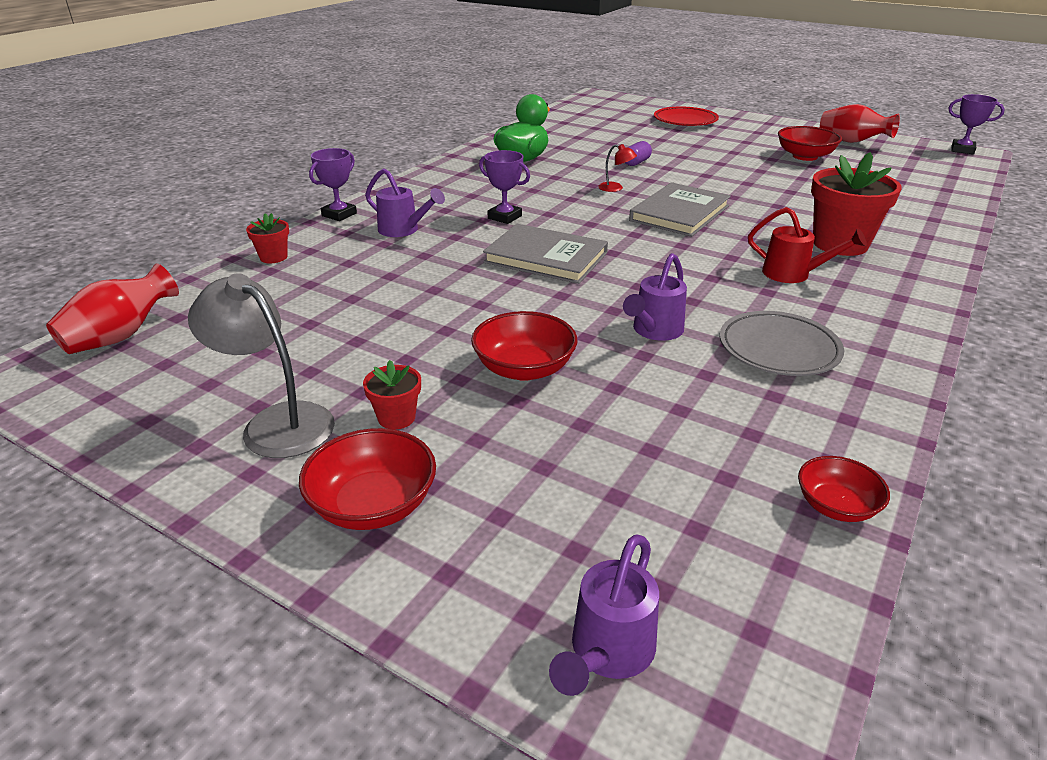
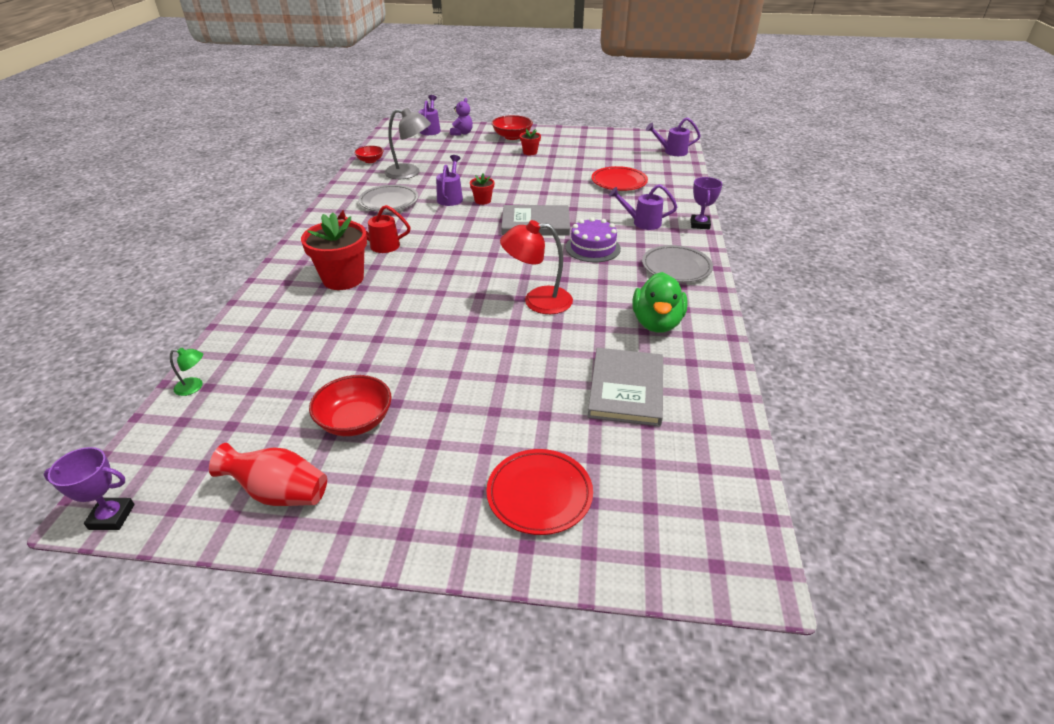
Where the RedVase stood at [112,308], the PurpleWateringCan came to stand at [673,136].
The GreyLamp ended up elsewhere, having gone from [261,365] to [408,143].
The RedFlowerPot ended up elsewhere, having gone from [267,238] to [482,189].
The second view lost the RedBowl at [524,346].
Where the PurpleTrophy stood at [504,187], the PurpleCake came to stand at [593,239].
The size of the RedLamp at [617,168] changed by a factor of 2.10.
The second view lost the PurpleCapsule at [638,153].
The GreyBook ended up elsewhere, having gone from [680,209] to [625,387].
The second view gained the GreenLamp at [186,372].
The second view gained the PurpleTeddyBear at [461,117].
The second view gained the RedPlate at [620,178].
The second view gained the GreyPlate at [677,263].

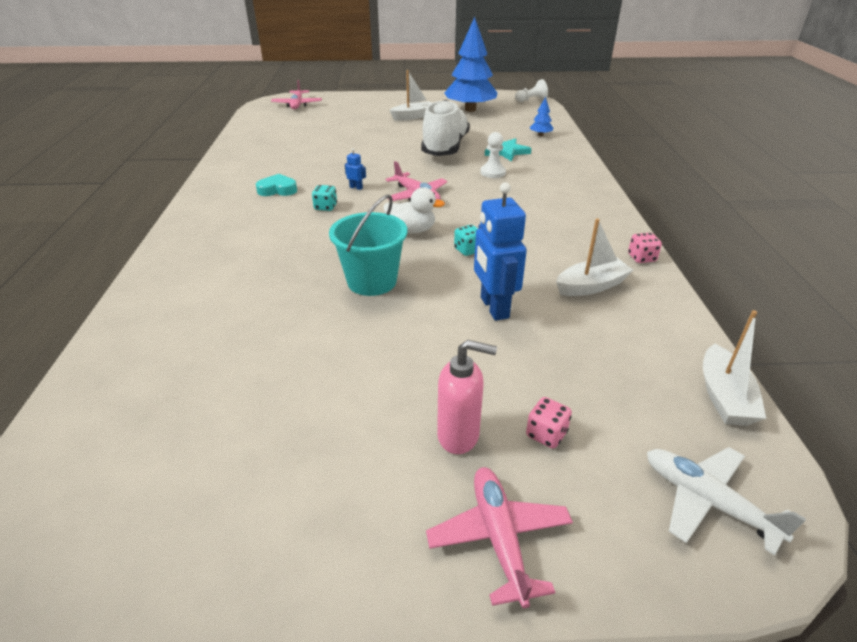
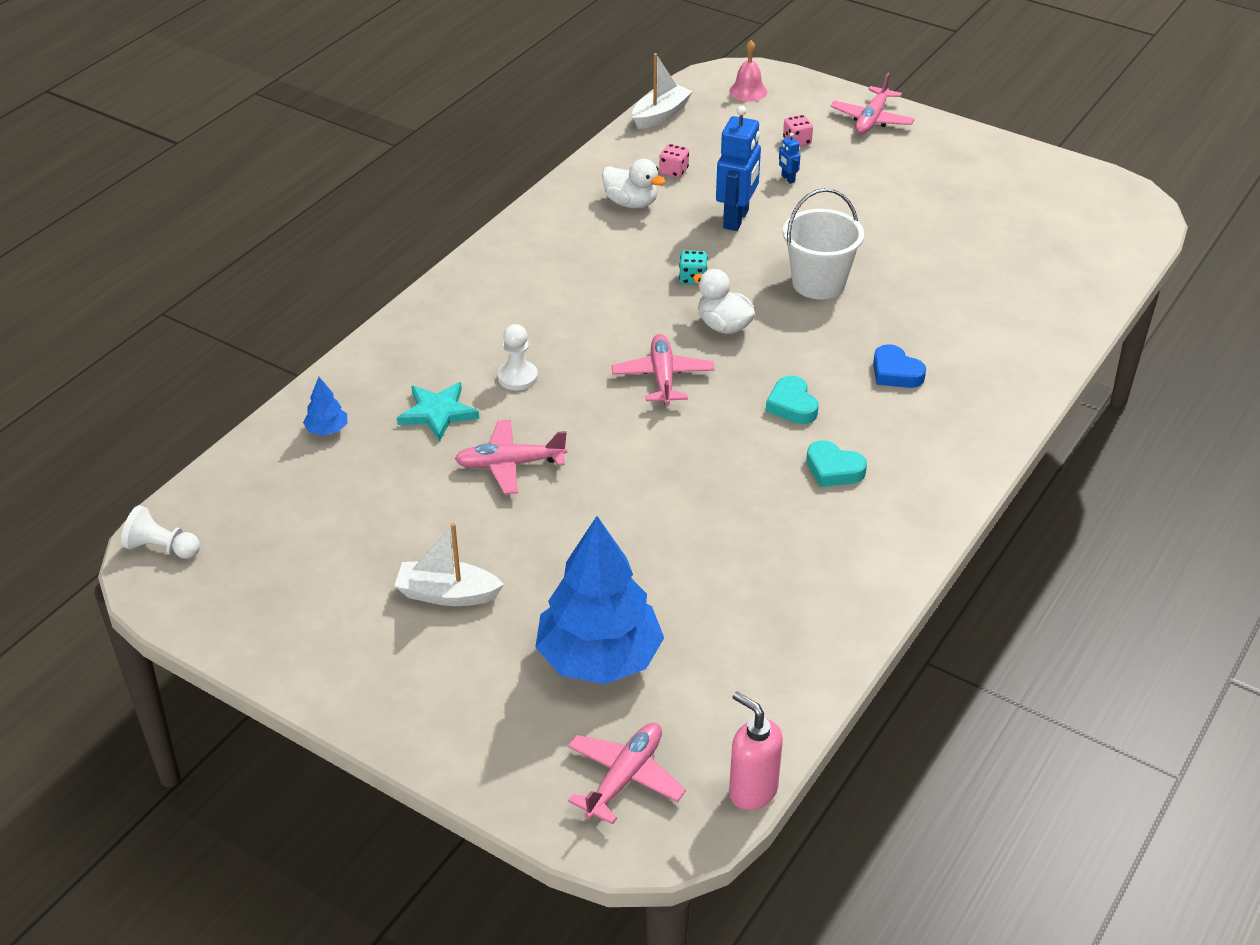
Where the TurquoiseDice stood at [324,198], the TurquoiseHeart came to stand at [792,400].
What was the TurquoiseBucket at [368,245] turned into the WhiteBucket at [823,243].
The BlueRobot ended up elsewhere, having gone from [355,169] to [789,158].
Where the WhiteShoe stood at [445,128], the PinkPlane came to stand at [511,457].
The PinkSoapDispenser ended up elsewhere, having gone from [467,397] to [756,750].
The BlueTree ended up elsewhere, having gone from [470,64] to [599,600].
Where the WhiteBoat stood at [594,257], the WhiteDuck came to stand at [634,183].
The PinkDice ended up elsewhere, having gone from [645,248] to [674,161].
Where the WhitePlane stood at [726,501], the PinkBell came to stand at [748,70].
The second view gained the BlueHeart at [899,366].

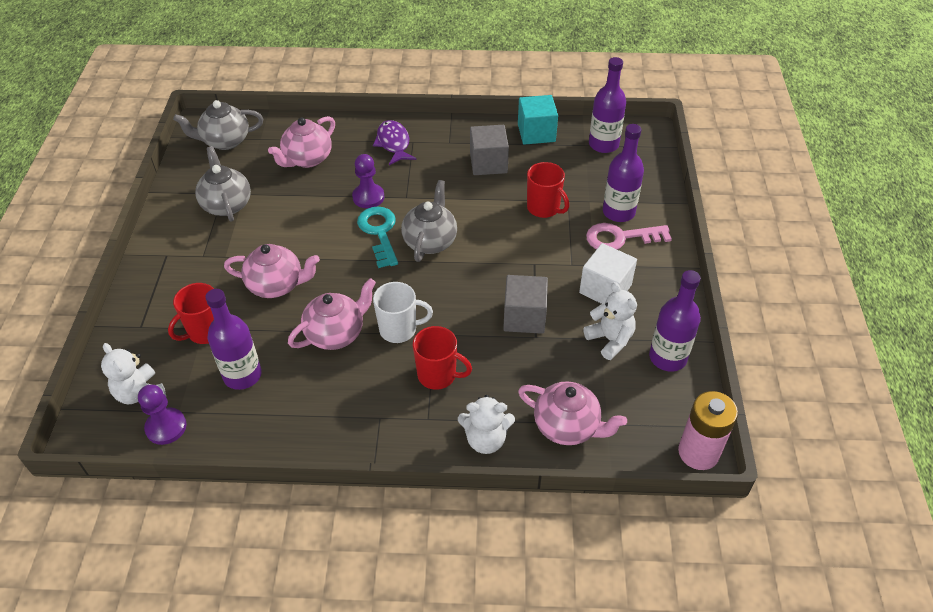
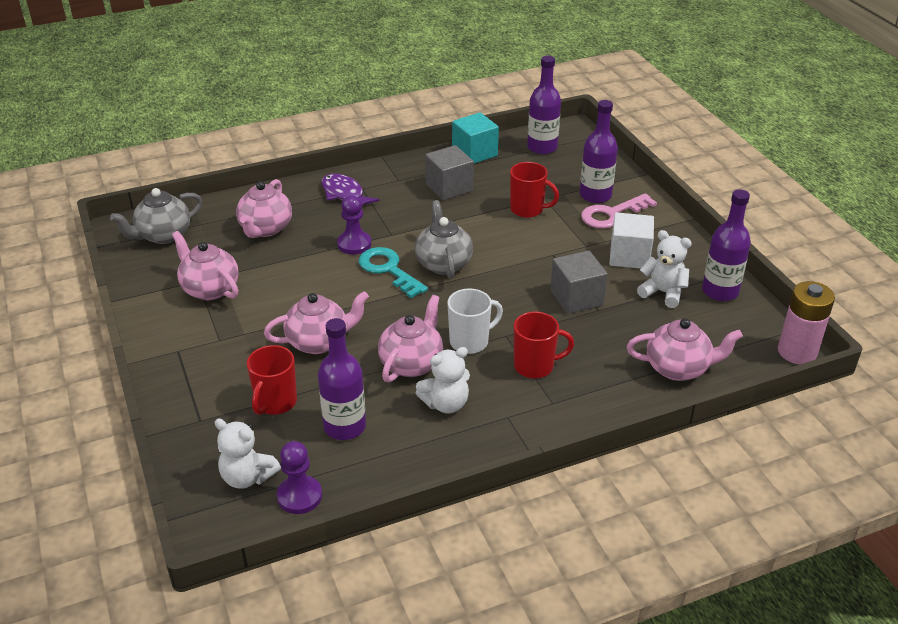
What was the GreyTeapot at [223,184] turned into the PinkTeapot at [205,265].
The WhiteTeddyBear ended up elsewhere, having gone from [486,424] to [443,380].

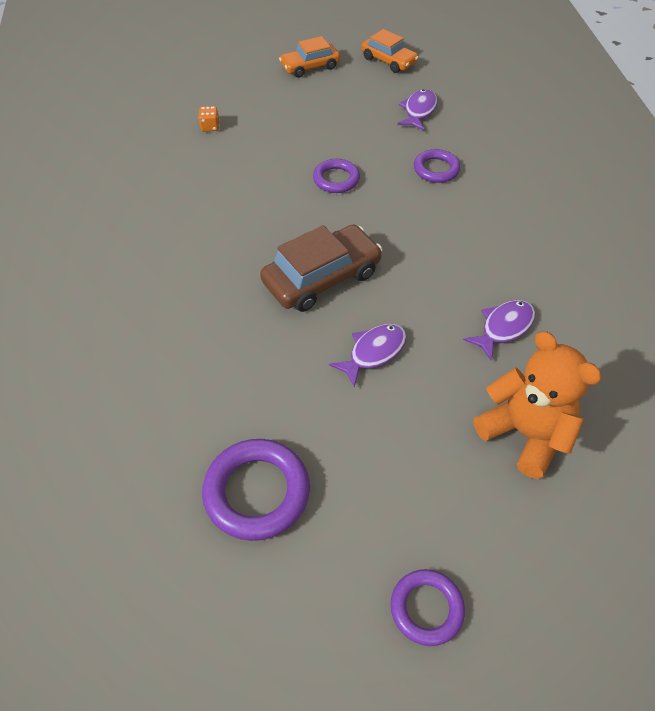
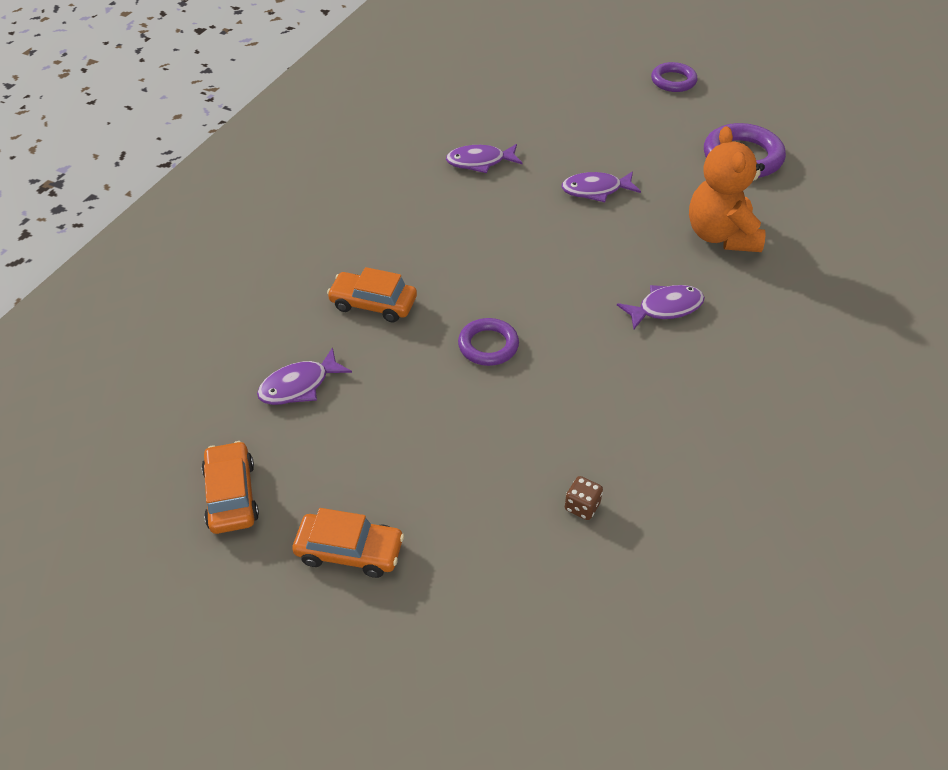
What was the OrangeDice at [209,119] turned into the BrownDice at [584,498].
The second view lost the BrownCar at [321,268].
Where the PurpleRing stood at [437,166], the OrangeCar came to stand at [372,294].
The OrangeTeddyBear ended up elsewhere, having gone from [538,405] to [727,189].
The second view gained the PurpleFish at [661,307].

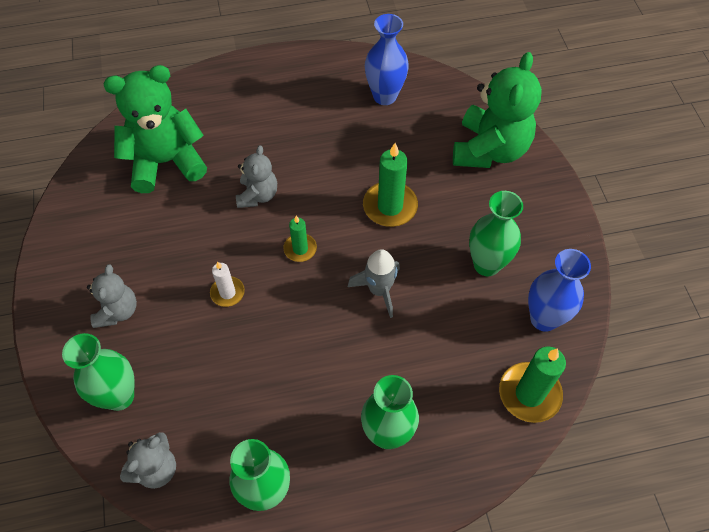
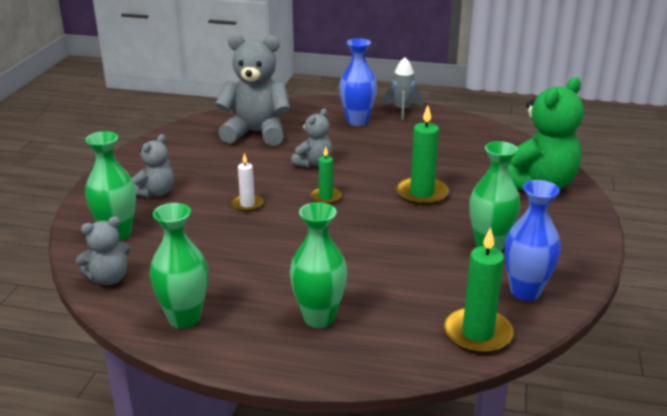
What was the GreenTeddyBear at [155,129] turned into the GreyTeddyBear at [252,90].
The GreyRocket ended up elsewhere, having gone from [374,283] to [402,89].
The BlueVase ended up elsewhere, having gone from [387,59] to [358,82].

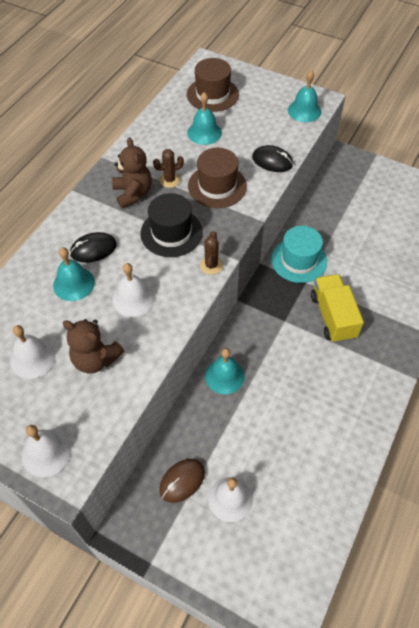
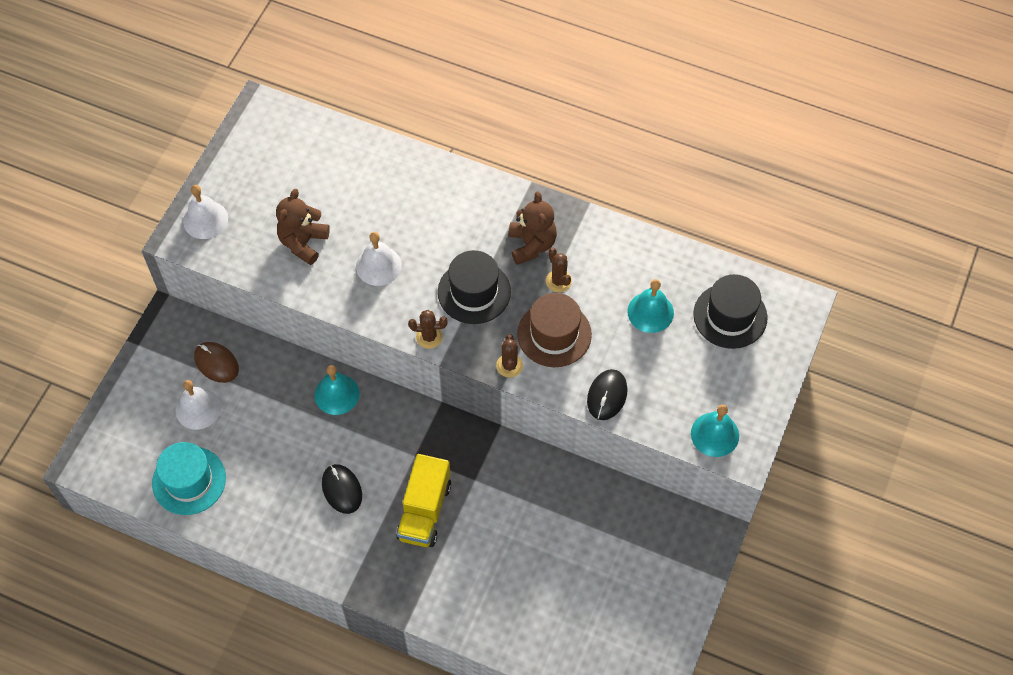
The second view lost the WhiteBell at [32,352].
The second view lost the TurquoiseBell at [74,274].
The BlackMouse ended up elsewhere, having gone from [93,247] to [342,489].
The BrownTeddyBear at [132,173] ended up facing another way, 75 degrees counterclockwise from before.
What was the BrownHat at [213,85] turned into the BlackHat at [730,311].
The TurquoiseHat ended up elsewhere, having gone from [299,254] to [189,478].
The YellowTruck at [337,308] ended up facing another way, 120 degrees clockwise from before.
The second view gained the BrownCactus at [509,356].

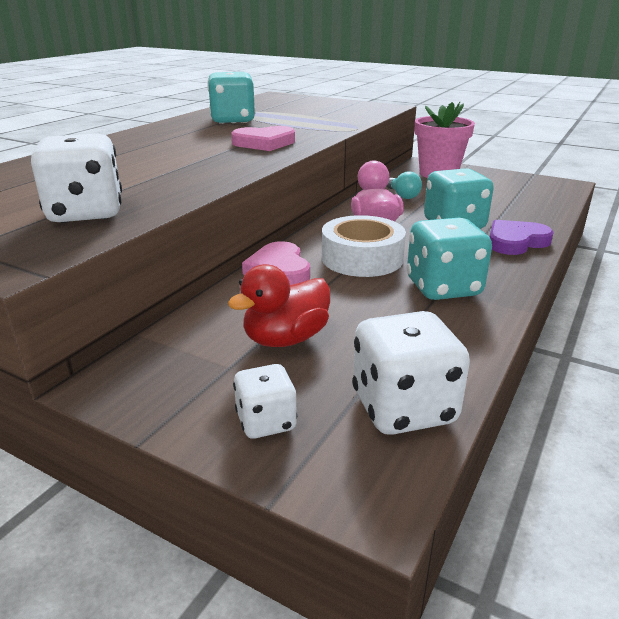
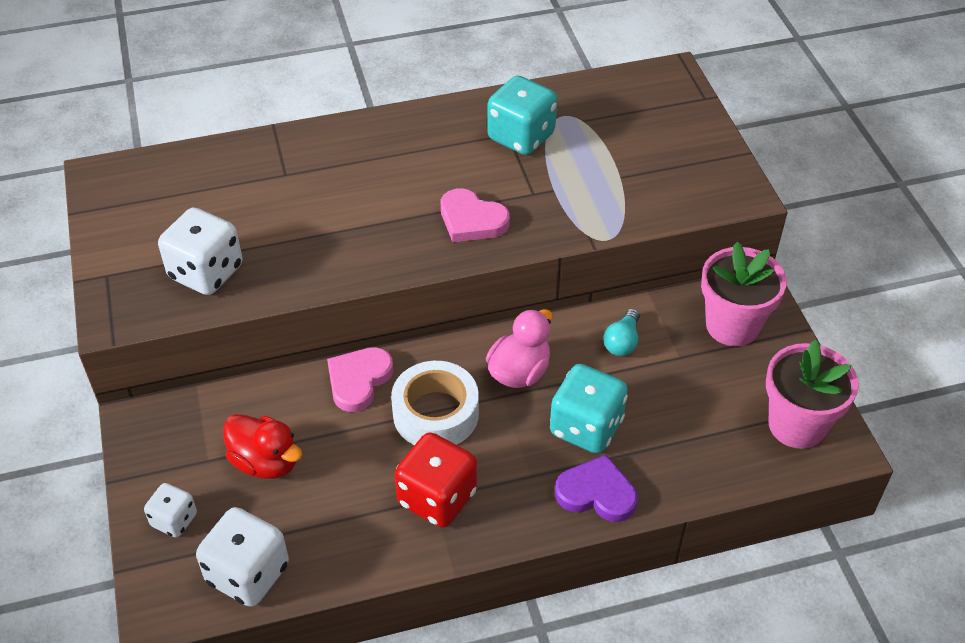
The RedDuck at [279,305] ended up facing another way, 150 degrees counterclockwise from before.
What was the TurquoiseDice at [449,259] turned into the RedDice at [436,480].
The second view gained the PinkFlowerPot at [812,394].

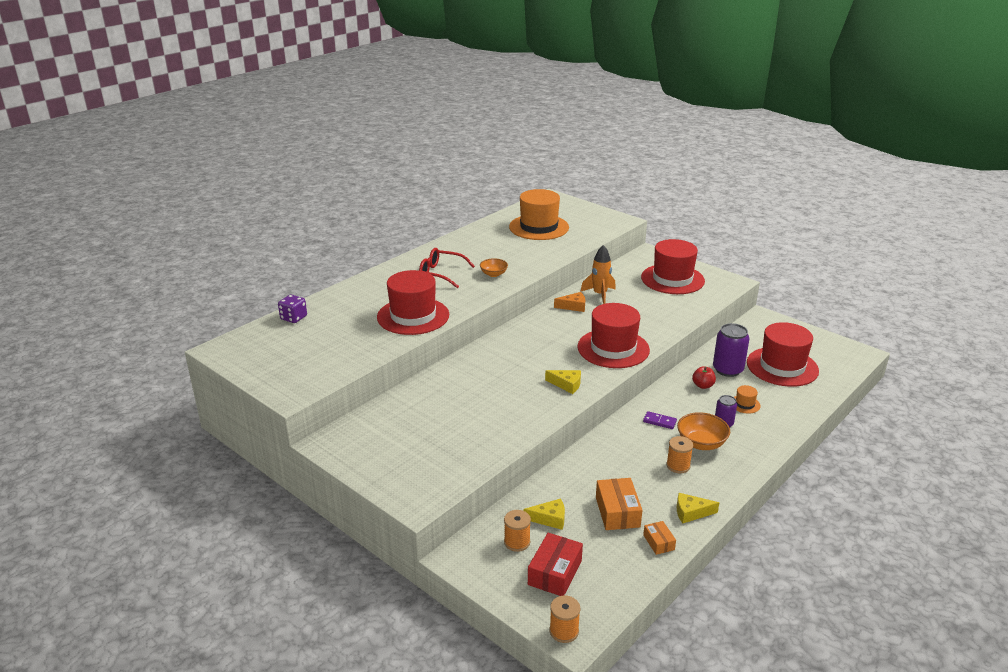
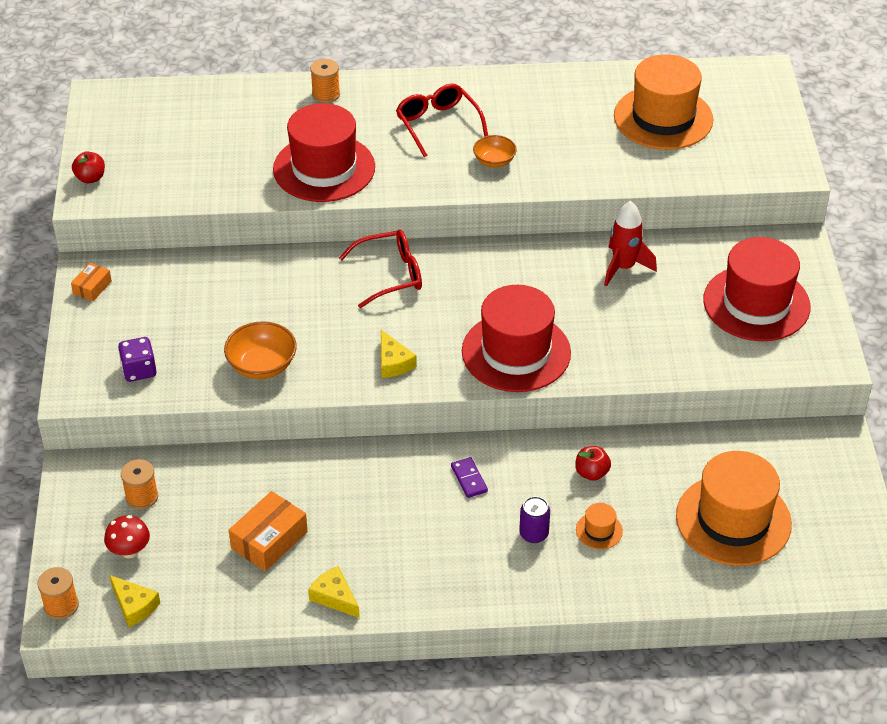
The PurpleDice ended up elsewhere, having gone from [292,309] to [137,359].
The YellowCheese ended up elsewhere, having gone from [544,514] to [134,601].
Where the RedBox stood at [555,564], the RedMushroom came to stand at [127,536].
The second view lost the OrangeCheese at [569,302].
What was the OrangeRocket at [598,274] turned into the RedRocket at [630,243].
The OrangeBox ended up elsewhere, having gone from [659,538] to [91,282].
The OrangeSpool ended up elsewhere, having gone from [679,454] to [325,81].
The OrangeBowl ended up elsewhere, having gone from [703,431] to [260,350].
The second view lost the PurpleCan at [731,350].
What was the RedHat at [783,354] turned into the OrangeHat at [734,508].
The second view gained the RedApple at [88,167].
The second view gained the RedGlasses at [380,269].

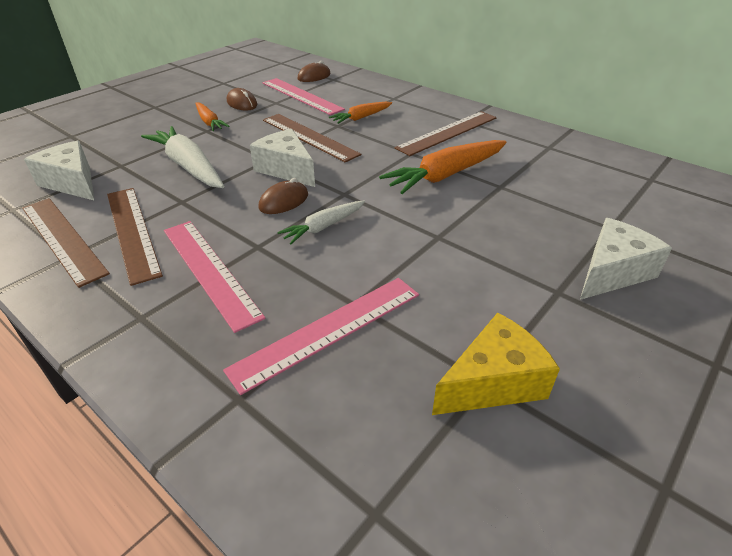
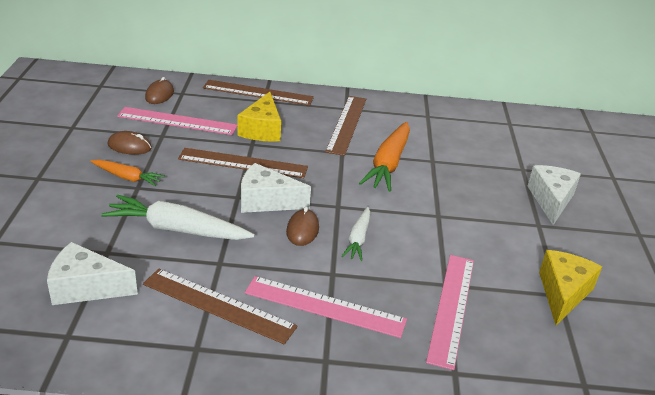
The BrownRuler ended up elsewhere, having gone from [66,243] to [258,93].
Where the OrangeCarrot stood at [360,113], the YellowCheese came to stand at [259,117].

